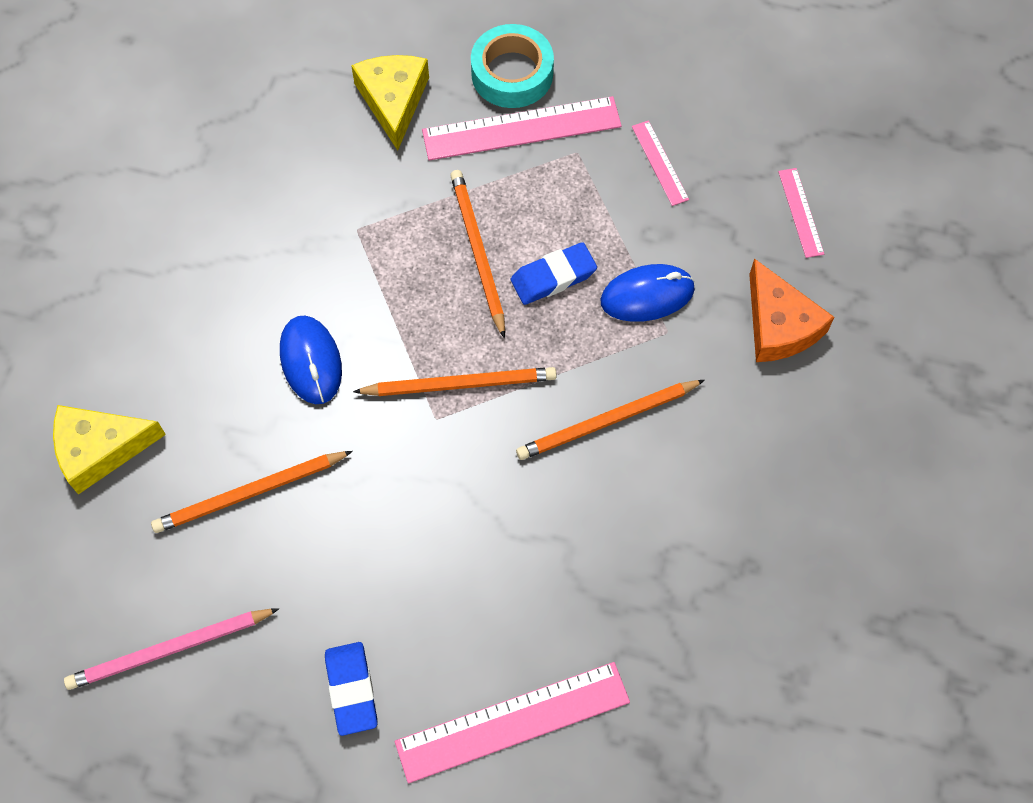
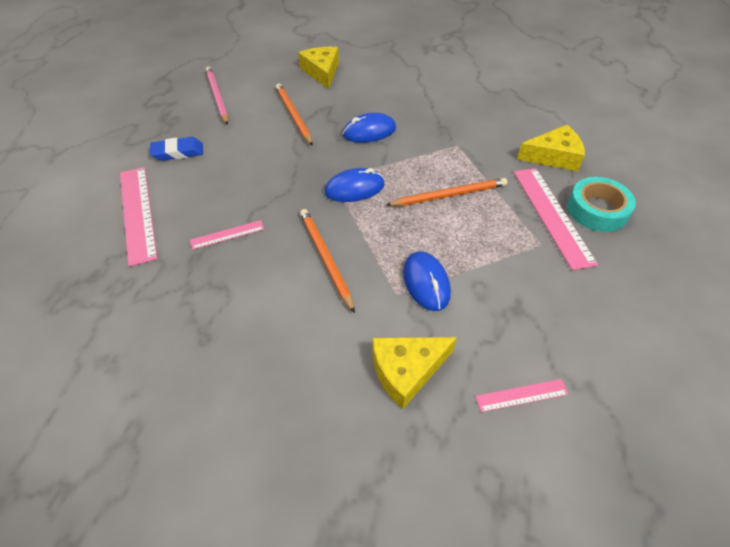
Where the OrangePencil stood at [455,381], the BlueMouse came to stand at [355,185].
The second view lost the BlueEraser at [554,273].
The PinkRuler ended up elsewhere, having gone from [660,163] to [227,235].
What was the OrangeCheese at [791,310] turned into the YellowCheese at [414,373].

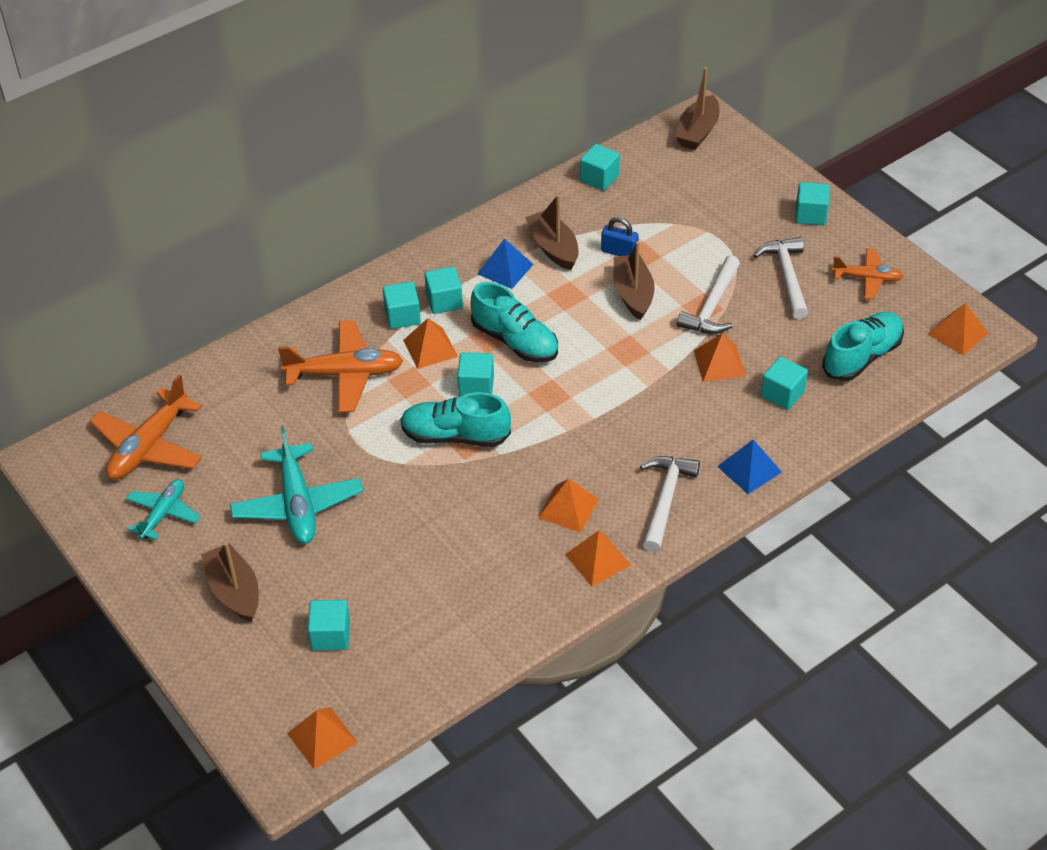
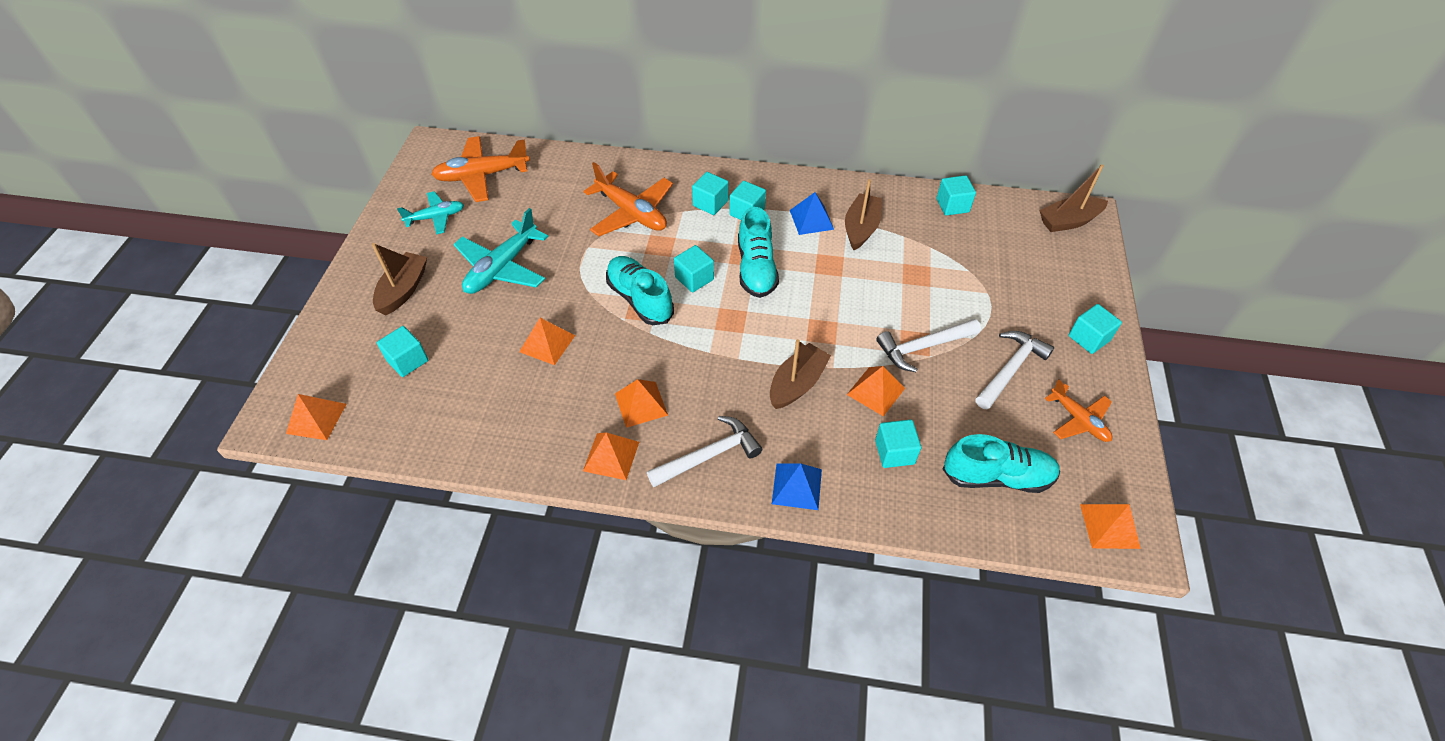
The OrangePyramid ended up elsewhere, having gone from [430,343] to [547,341].
The second view lost the BluePadlock at [620,236].
The BrownBoat ended up elsewhere, having gone from [634,280] to [800,374].

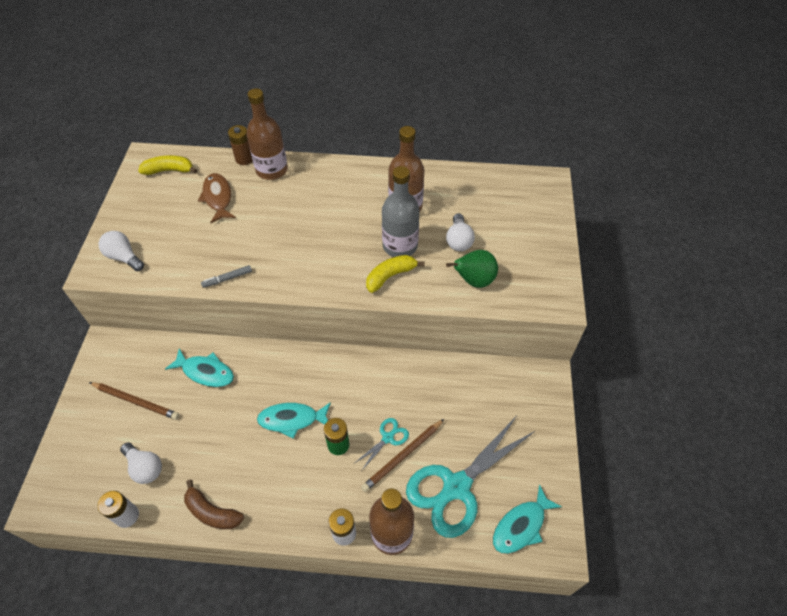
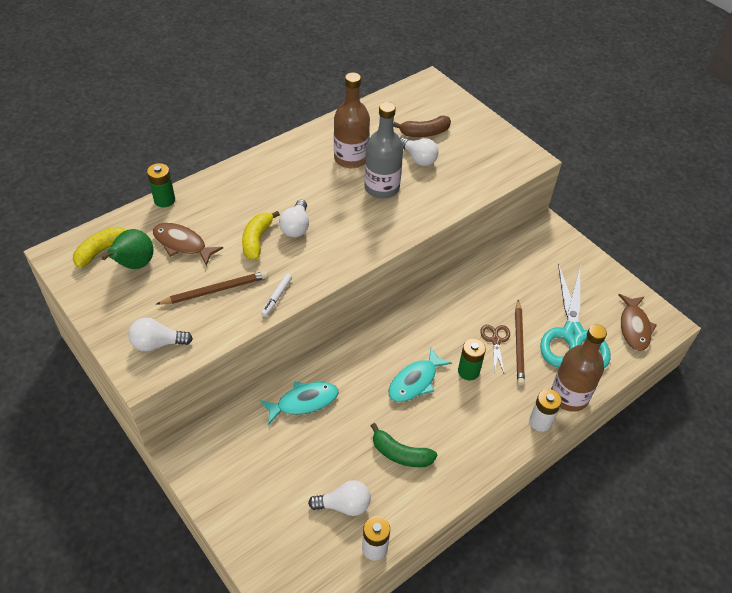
The BrownPencil ended up elsewhere, having gone from [134,401] to [212,288].
The BrownBanana ended up elsewhere, having gone from [214,504] to [422,126].
What was the GreyMarker at [226,276] turned into the WhiteMarker at [276,295].
What was the BrownBattery at [240,145] turned into the GreenBattery at [161,185].
The second view lost the BrownBottle at [267,134].
What was the TurquoiseScissors at [382,444] turned into the BrownScissors at [495,350].
The YellowBanana ended up elsewhere, having gone from [395,274] to [261,235].
The GreenPear ended up elsewhere, having gone from [472,269] to [127,249].
What was the TurquoiseFish at [527,519] turned into the BrownFish at [637,322].
The second view gained the WhiteLightBulb at [294,218].
The second view gained the GreenBanana at [404,445].

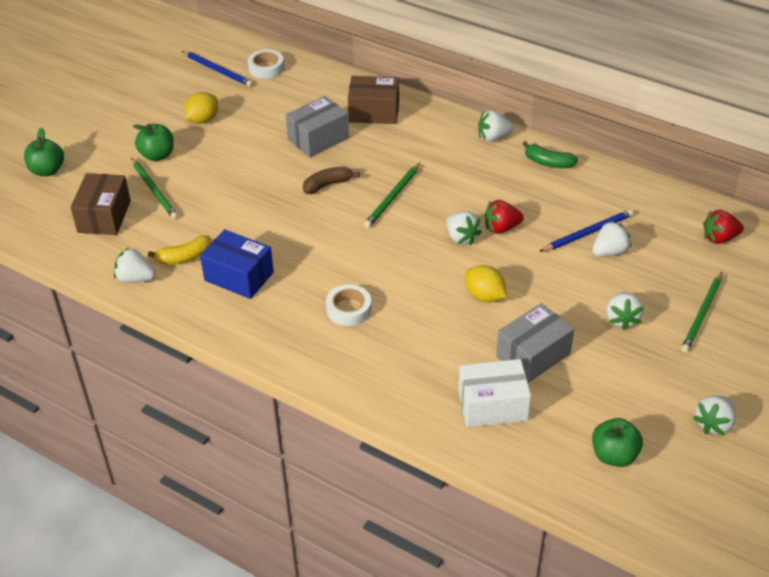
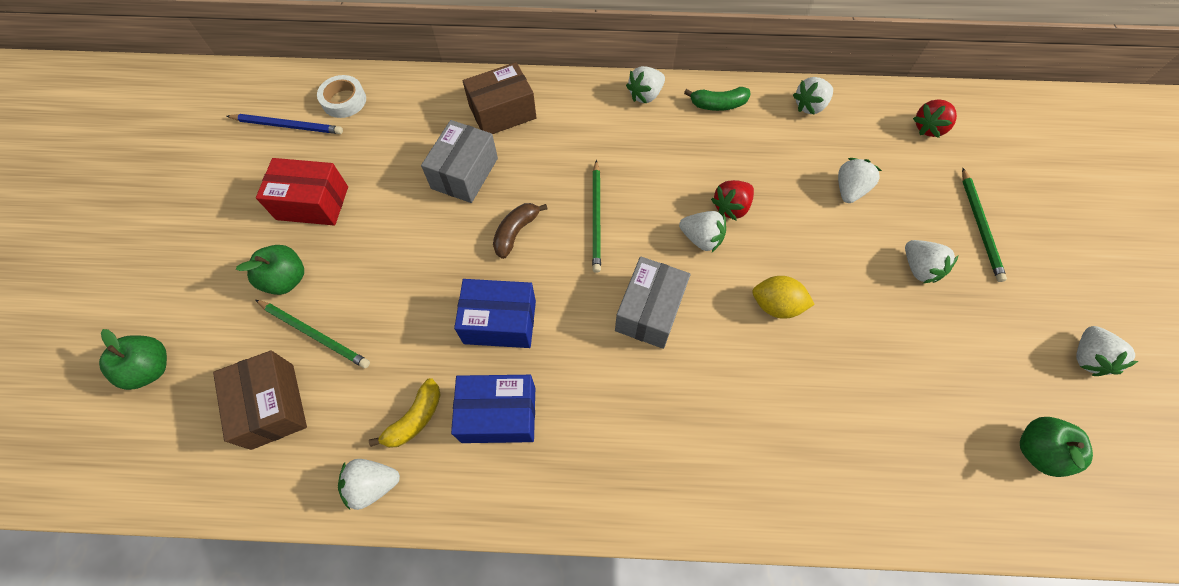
Where the YellowLemon stood at [201,108], the RedBox came to stand at [302,191].
The second view lost the WhiteTape at [348,305].
The second view lost the WhiteBox at [494,393].
The GreyBox ended up elsewhere, having gone from [535,343] to [653,302].
The second view lost the BluePencil at [586,230].
The second view gained the BlueBox at [495,313].
The second view gained the WhiteStrawberry at [813,96].

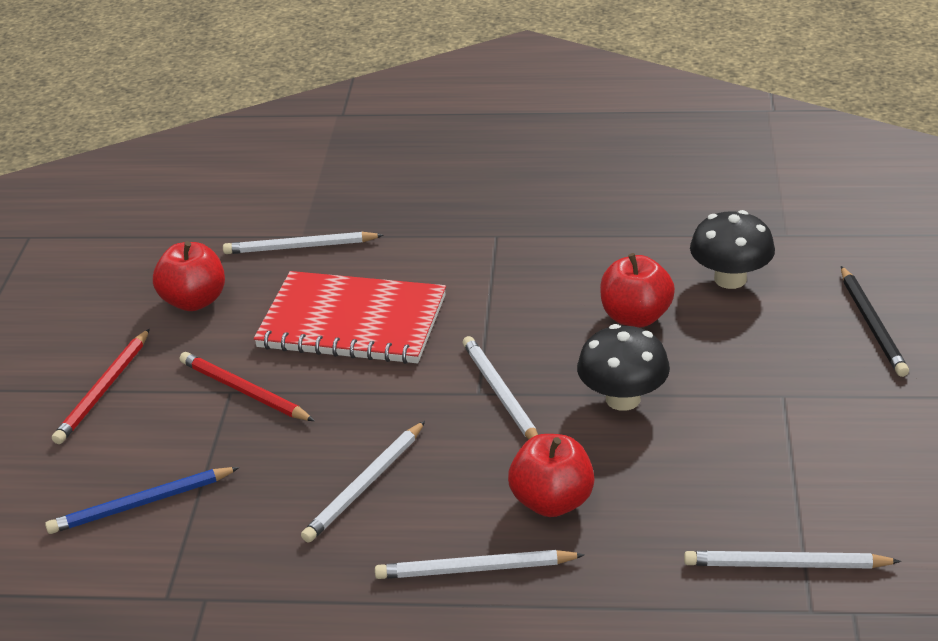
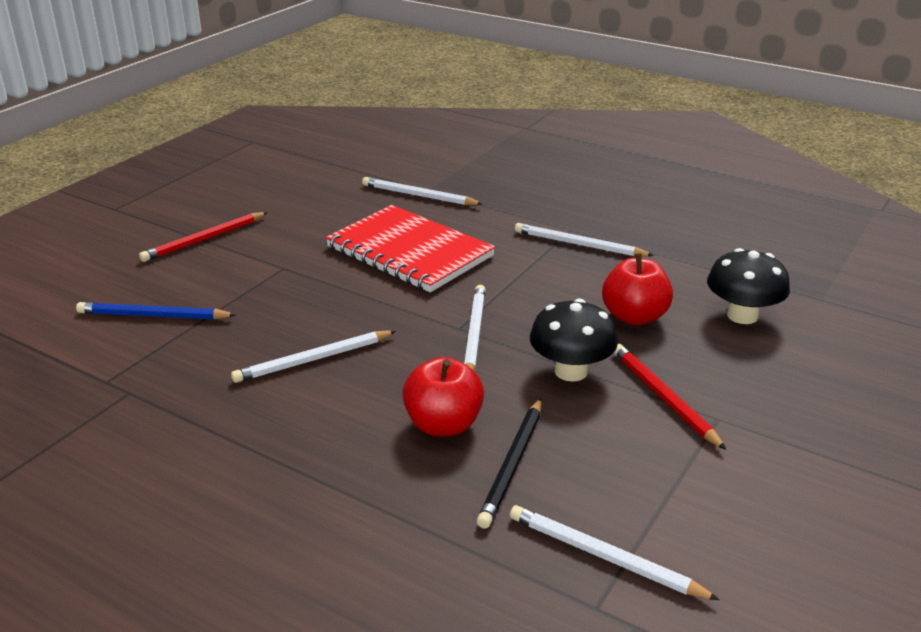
The second view lost the RedApple at [189,276].
The RedPencil ended up elsewhere, having gone from [247,386] to [670,397].
The WhitePencil ended up elsewhere, having gone from [480,564] to [584,240].
The BlackPencil ended up elsewhere, having gone from [875,321] to [509,463].

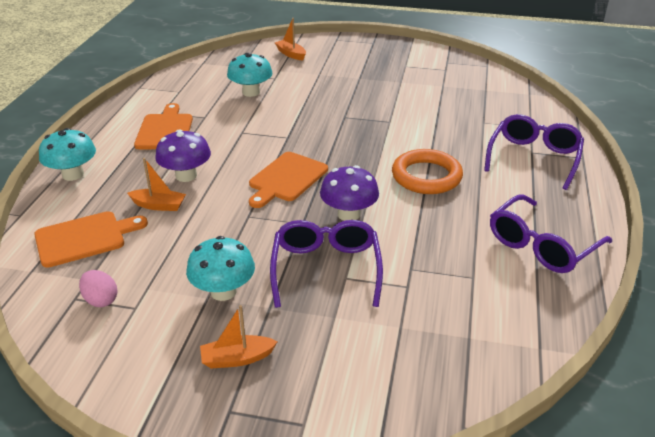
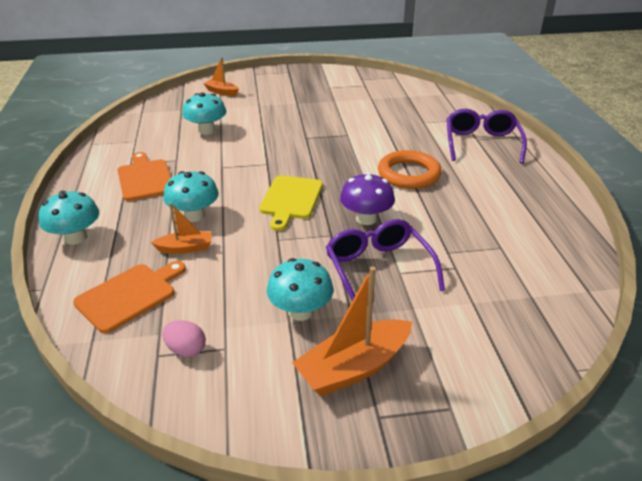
What was the PurpleMushroom at [183,155] turned into the TurquoiseMushroom at [191,196].
The size of the OrangeBoat at [239,336] changed by a factor of 1.78.
What was the OrangeCuttingBoard at [288,180] turned into the YellowCuttingBoard at [291,203].
The second view lost the PurpleGlasses at [551,234].

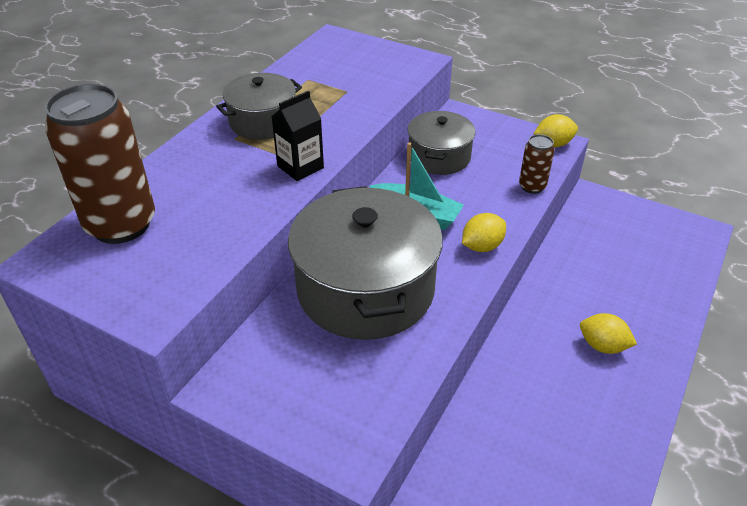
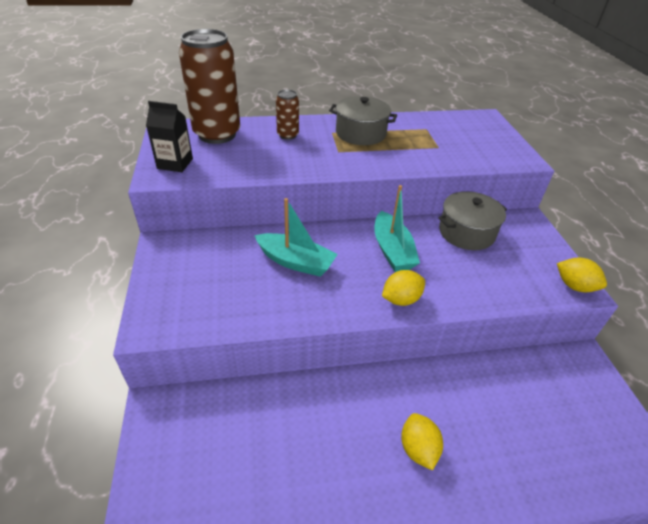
The BlackCarton ended up elsewhere, having gone from [298,136] to [169,136].
Where the GreyPot stood at [365,263], the TurquoiseBoat came to stand at [296,237].
The YellowLemon at [484,232] ended up facing another way, 45 degrees counterclockwise from before.
The BrownCan ended up elsewhere, having gone from [537,164] to [287,114].

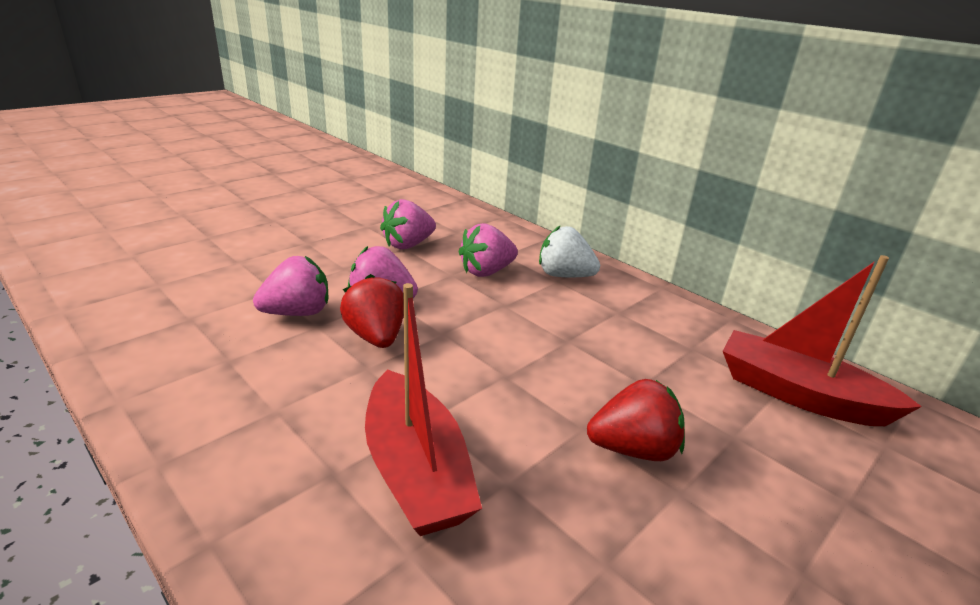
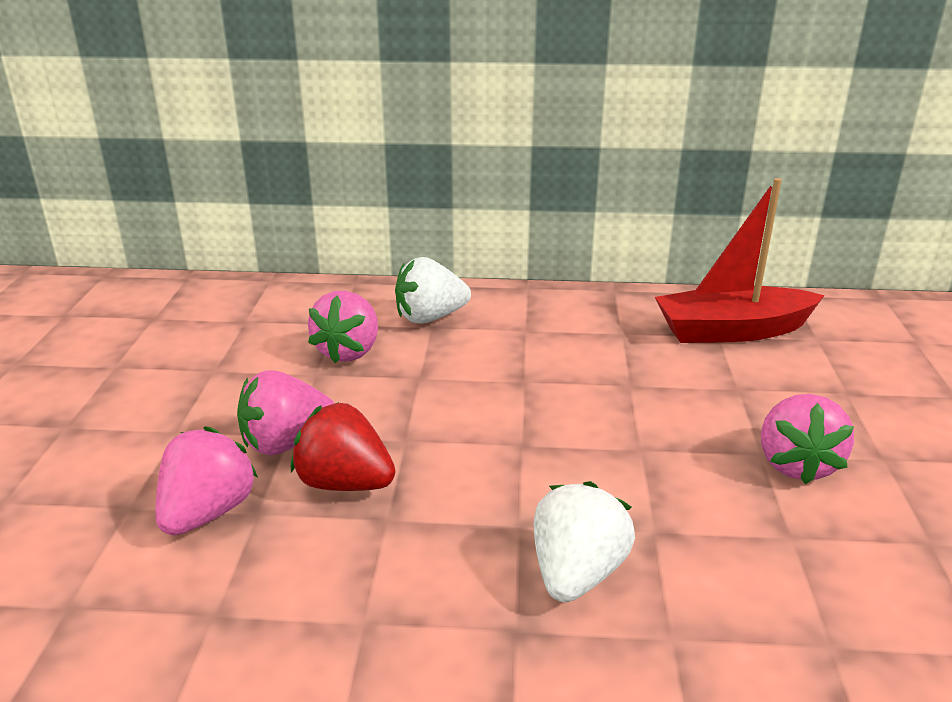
Where the RedBoat stood at [423,409], the WhiteStrawberry came to stand at [584,541].
The PinkStrawberry ended up elsewhere, having gone from [408,224] to [807,439].
The second view lost the RedStrawberry at [636,420].

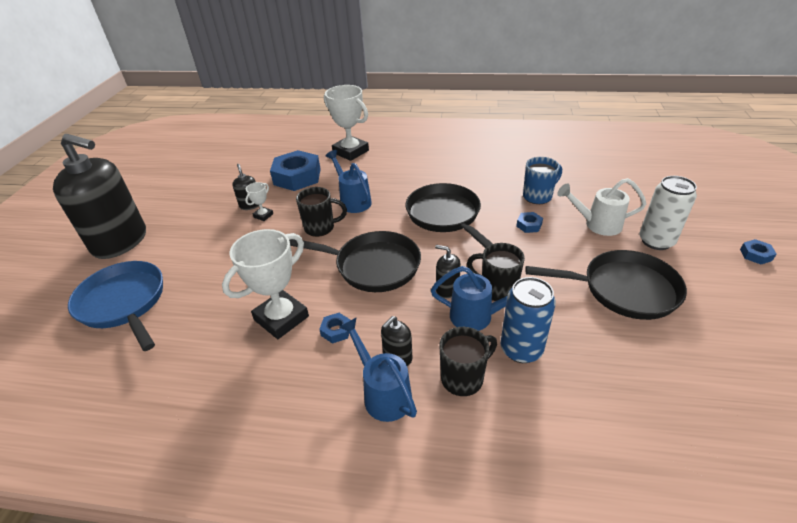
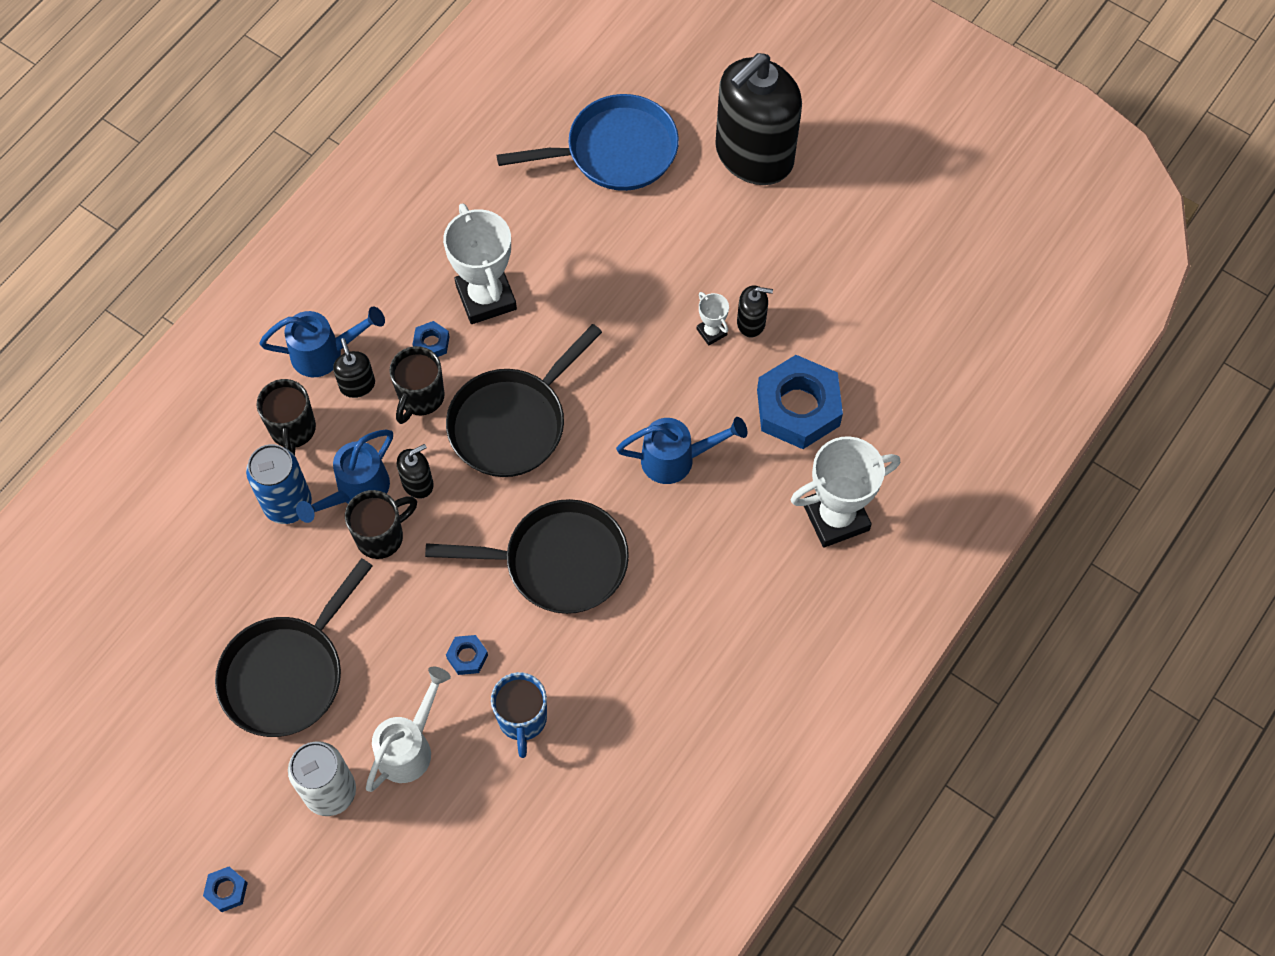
The BlackMug ended up elsewhere, having gone from [321,212] to [417,385].

